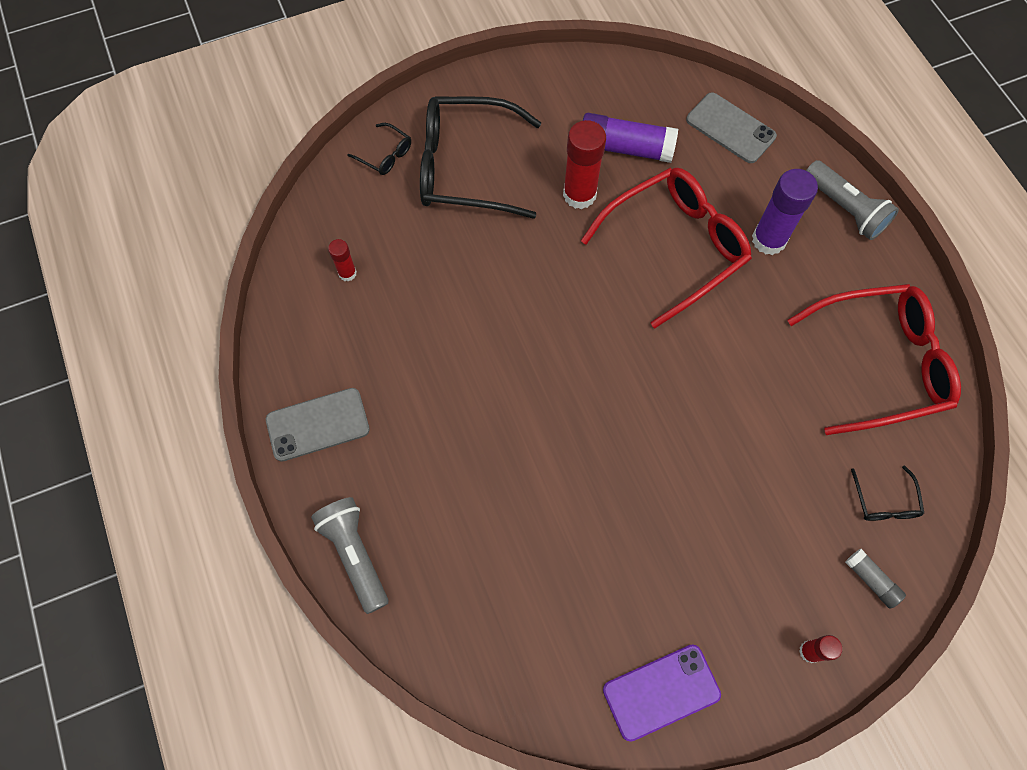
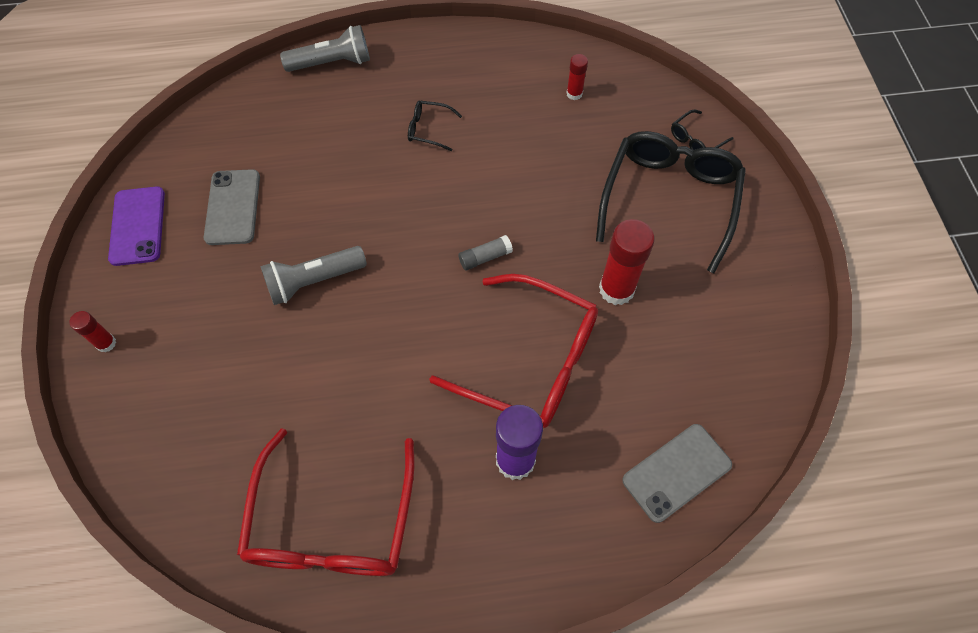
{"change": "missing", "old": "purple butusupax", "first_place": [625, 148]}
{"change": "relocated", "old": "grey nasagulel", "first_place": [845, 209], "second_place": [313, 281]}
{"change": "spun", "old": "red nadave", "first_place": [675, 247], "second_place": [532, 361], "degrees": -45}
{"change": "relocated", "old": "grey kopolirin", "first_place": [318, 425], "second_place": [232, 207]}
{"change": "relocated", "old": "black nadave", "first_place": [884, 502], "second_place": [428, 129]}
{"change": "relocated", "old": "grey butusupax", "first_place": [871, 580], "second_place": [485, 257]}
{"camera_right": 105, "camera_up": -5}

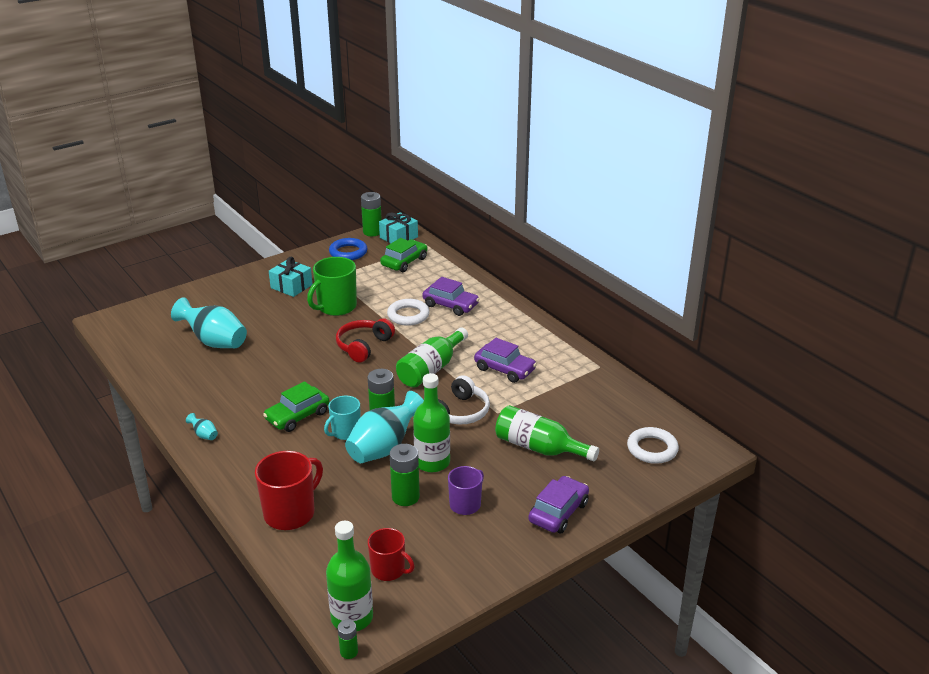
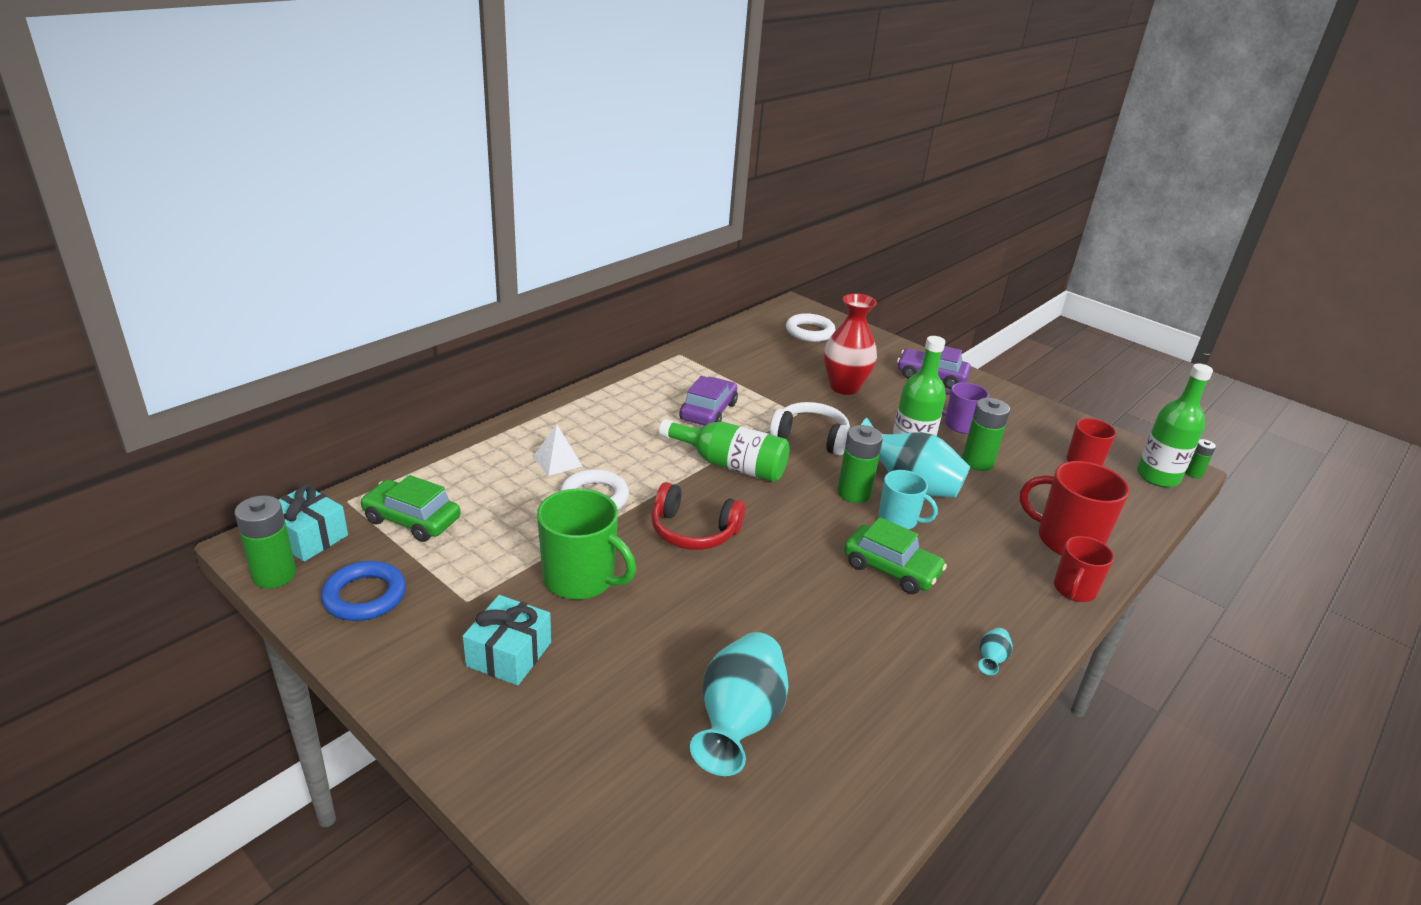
{"change": "exchanged", "old": "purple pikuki", "new": "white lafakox", "first_place": [450, 305], "second_place": [557, 461]}
{"change": "exchanged", "old": "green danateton", "new": "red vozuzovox", "first_place": [539, 448], "second_place": [844, 387]}
{"change": "appeared", "new": "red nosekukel", "second_place": [1074, 590]}
{"camera_right": -105, "camera_up": 0}

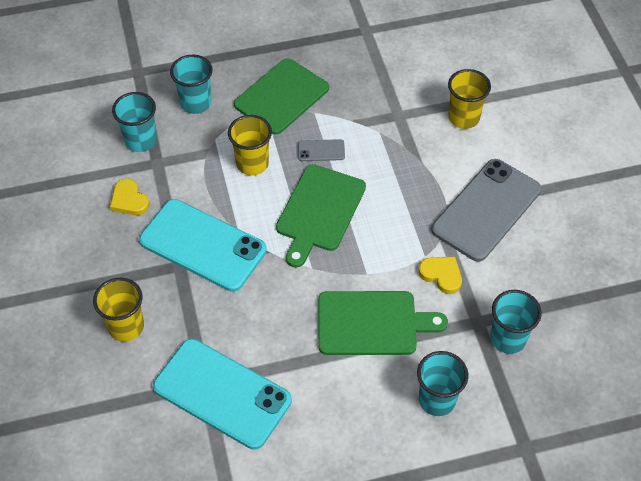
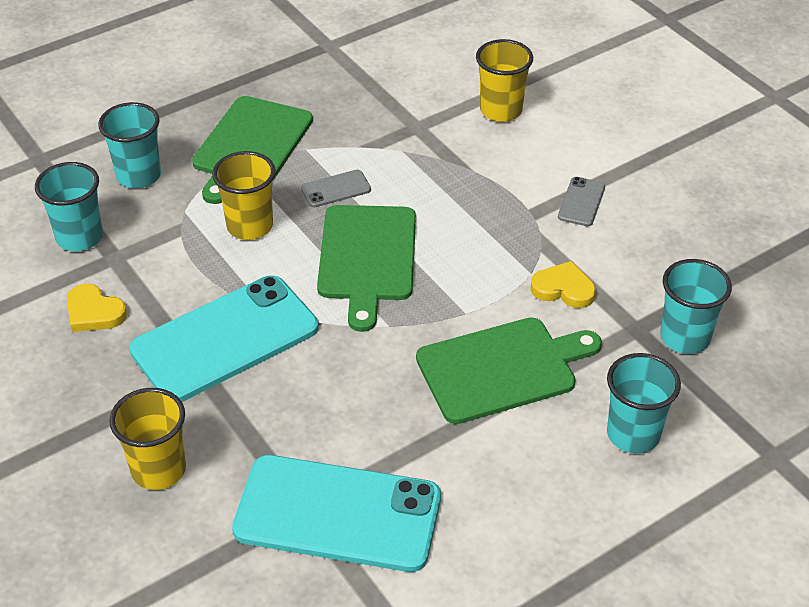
{"change": "size", "old": "grey kopolirin", "first_place": [486, 210], "second_place": [581, 202], "factor": 0.42}
{"change": "spun", "old": "turquoise kopolirin", "first_place": [203, 245], "second_place": [225, 339], "degrees": -45}
{"camera_right": -20, "camera_up": -10}

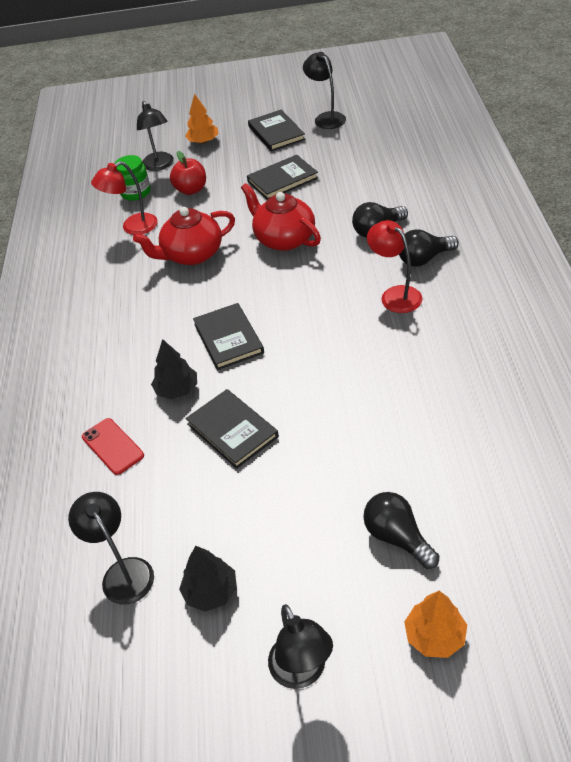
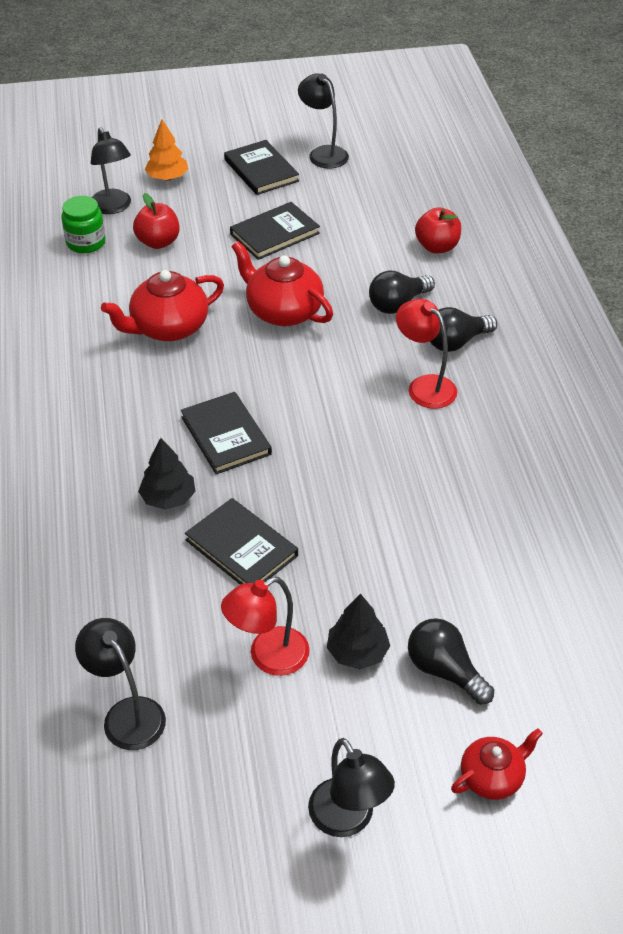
{"change": "relocated", "old": "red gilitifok", "first_place": [133, 227], "second_place": [268, 657]}
{"change": "missing", "old": "red kopolirin", "first_place": [113, 446]}
{"change": "relocated", "old": "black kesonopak", "first_place": [211, 591], "second_place": [357, 652]}
{"change": "exchanged", "old": "orange kesonopak", "new": "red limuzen", "first_place": [435, 636], "second_place": [492, 777]}
{"change": "appeared", "new": "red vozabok", "second_place": [437, 247]}
{"camera_right": -10, "camera_up": 0}

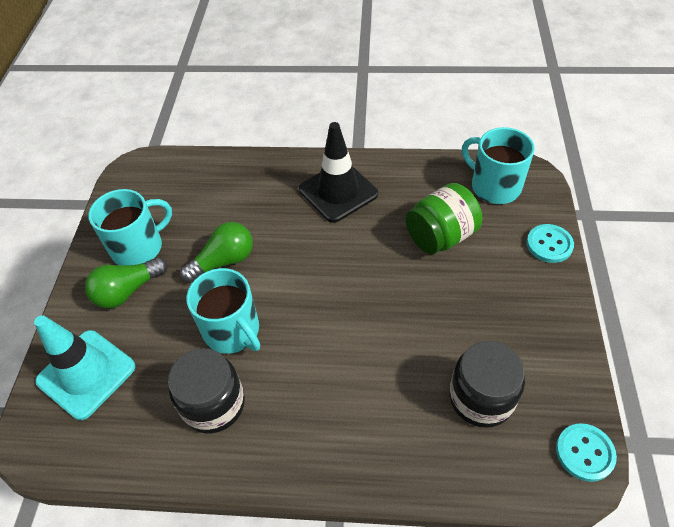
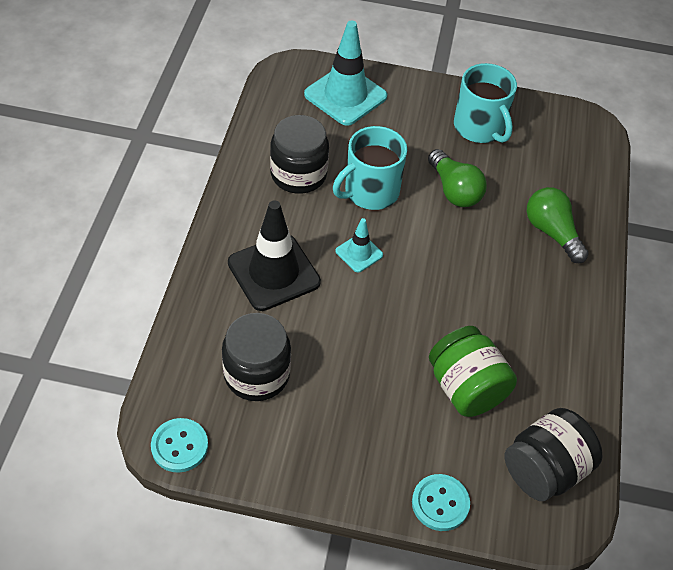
{"change": "relocated", "old": "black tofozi", "first_place": [338, 192], "second_place": [274, 272]}
{"change": "exchanged", "old": "turquoise nosekukel", "new": "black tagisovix", "first_place": [494, 186], "second_place": [544, 470]}
{"change": "relocated", "old": "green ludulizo", "first_place": [128, 291], "second_place": [552, 232]}
{"change": "appeared", "new": "turquoise tofozi", "second_place": [359, 253]}
{"camera_right": 90, "camera_up": 0}

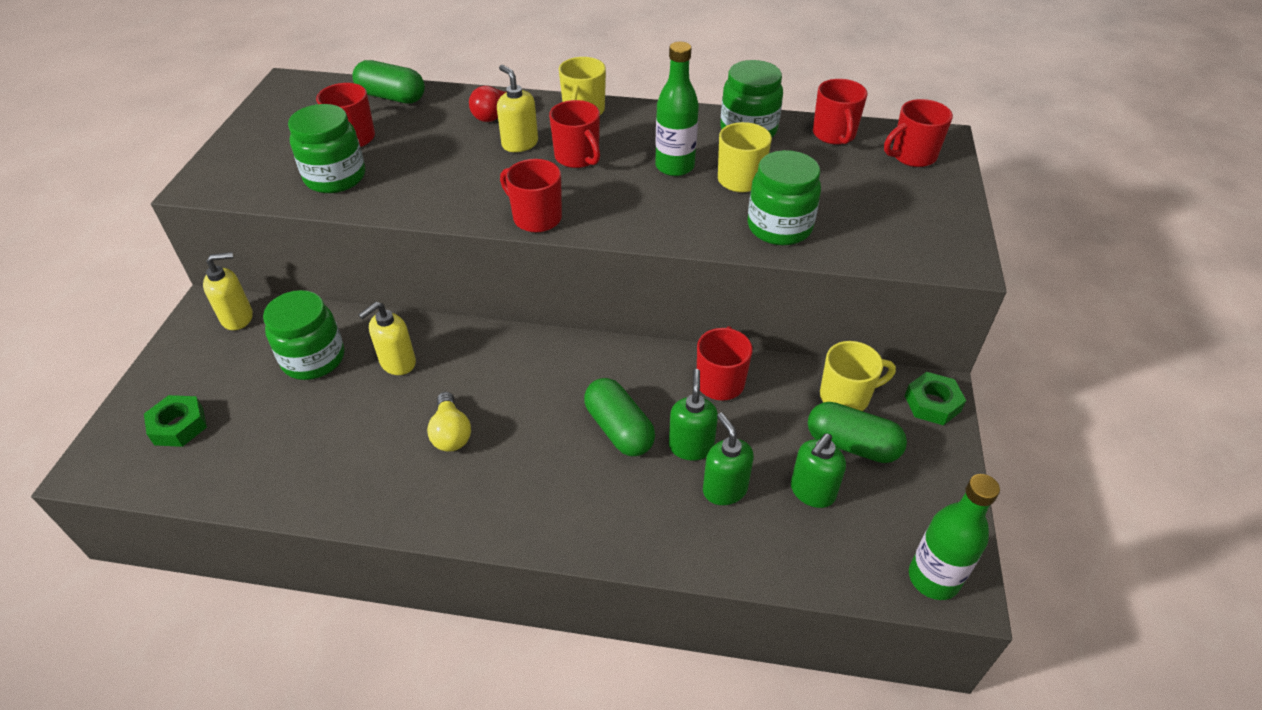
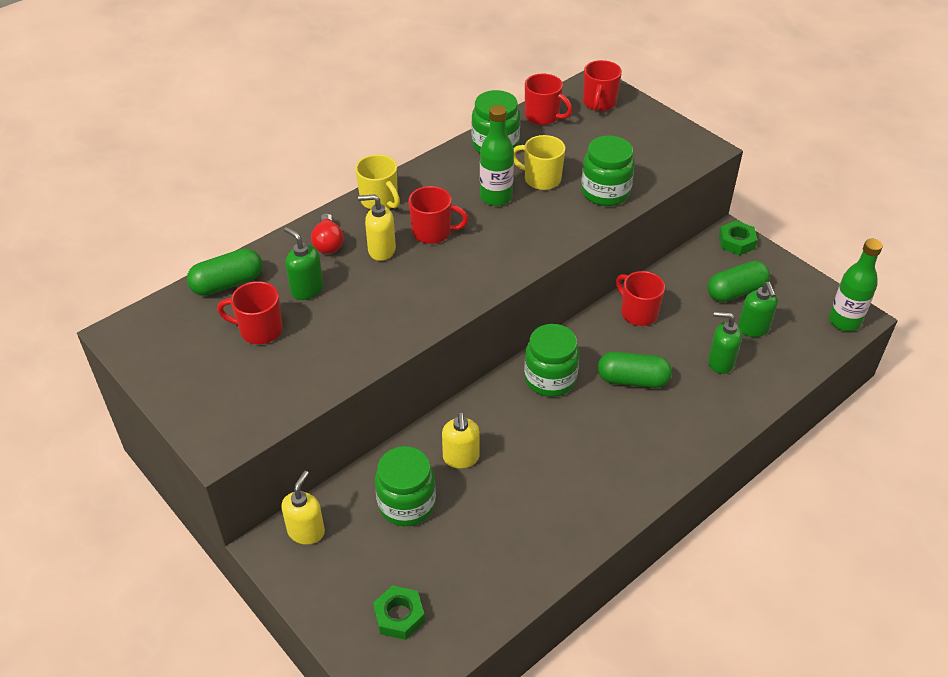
{"change": "relocated", "old": "green tagisovix", "first_place": [335, 177], "second_place": [550, 379]}
{"change": "missing", "old": "red nosekukel", "first_place": [536, 218]}
{"change": "missing", "old": "yellow nosekukel", "first_place": [846, 397]}
{"change": "relocated", "old": "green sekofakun", "first_place": [691, 446], "second_place": [307, 289]}
{"change": "missing", "old": "yellow ludulizo", "first_place": [451, 433]}
{"camera_right": -50, "camera_up": 0}

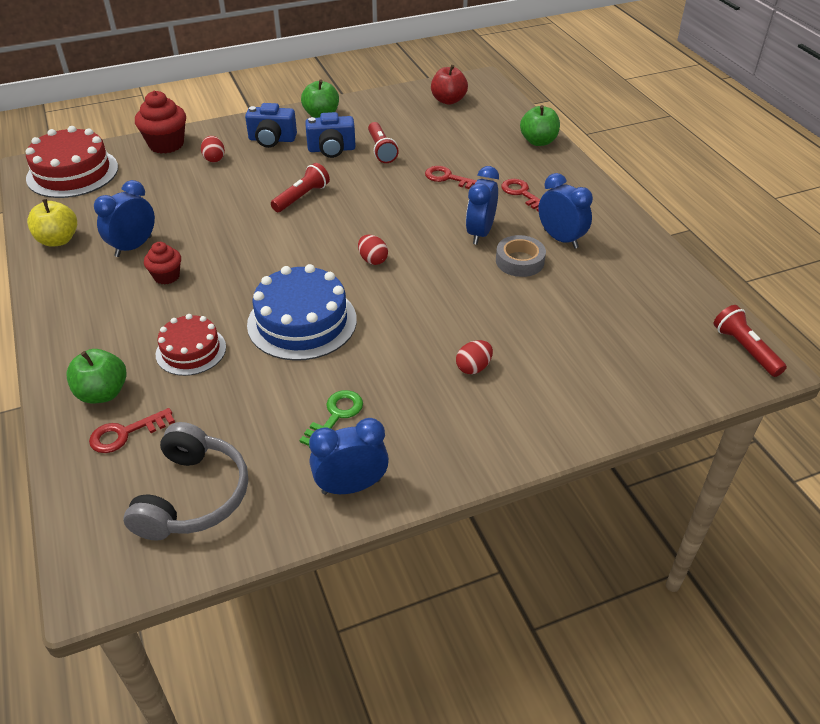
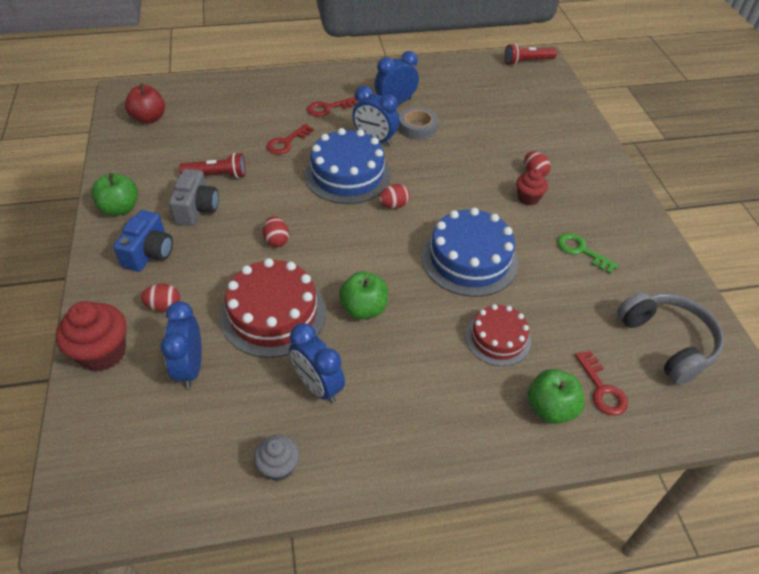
{"change": "relocated", "old": "green vozabok", "first_place": [538, 141], "second_place": [364, 309]}
{"change": "colour", "old": "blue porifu", "new": "grey porifu", "first_place": [331, 149], "second_place": [197, 209]}
{"change": "relocated", "old": "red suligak", "first_place": [72, 173], "second_place": [273, 314]}
{"change": "exchanged", "old": "red nasagulel", "new": "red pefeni", "first_place": [301, 197], "second_place": [276, 240]}
{"change": "exchanged", "old": "yellow vozabok", "new": "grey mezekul", "first_place": [58, 240], "second_place": [279, 467]}
{"change": "relocated", "old": "red mezekul", "first_place": [166, 276], "second_place": [528, 198]}
{"change": "relocated", "old": "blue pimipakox", "first_place": [351, 486], "second_place": [190, 368]}
{"change": "spun", "old": "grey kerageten", "first_place": [192, 496], "second_place": [667, 342], "degrees": 45}
{"change": "appeared", "new": "blue suligak", "second_place": [347, 174]}
{"camera_right": -80, "camera_up": 5}

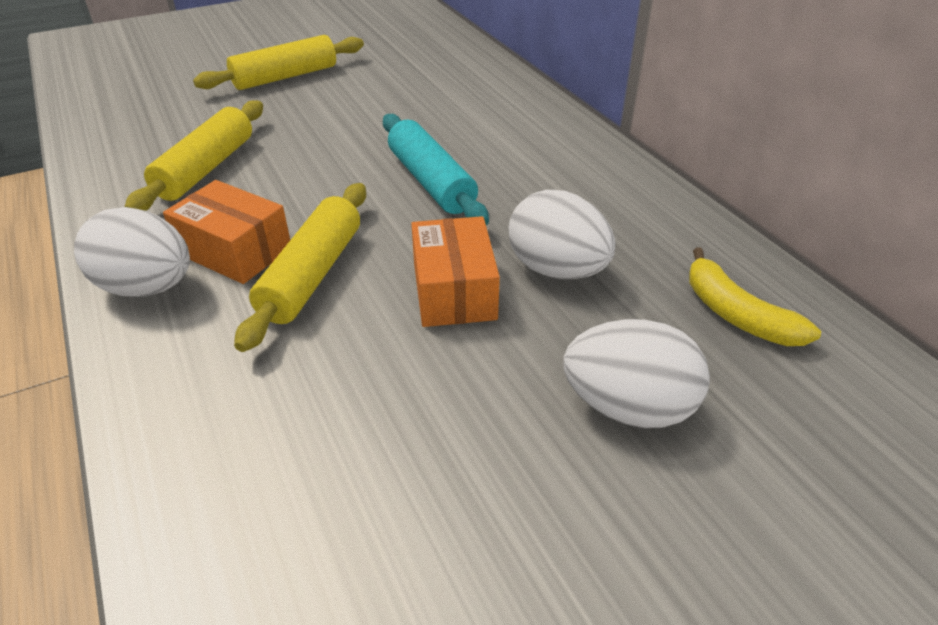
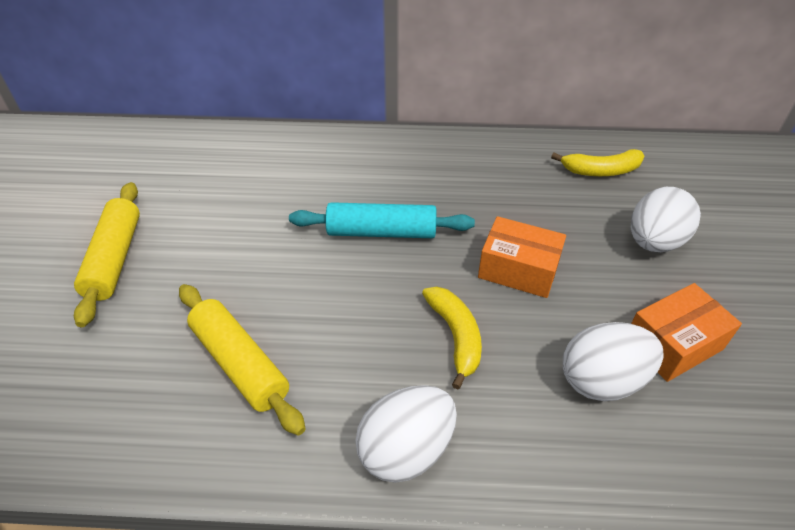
{"change": "relocated", "old": "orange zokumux", "first_place": [235, 251], "second_place": [673, 344]}
{"change": "exchanged", "old": "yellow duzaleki", "new": "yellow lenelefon", "first_place": [312, 274], "second_place": [455, 336]}
{"change": "relocated", "old": "white pefeni", "first_place": [557, 270], "second_place": [602, 380]}
{"camera_right": -60, "camera_up": 5}

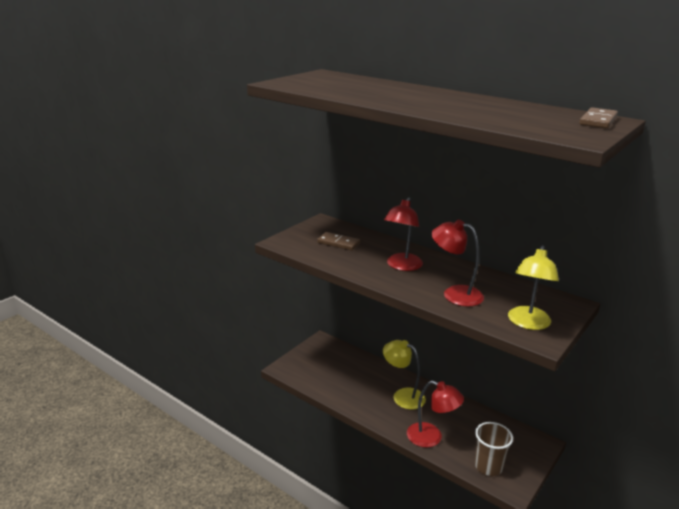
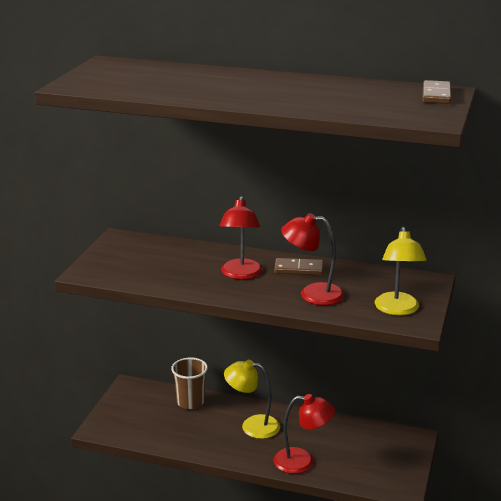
{"change": "relocated", "old": "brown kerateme", "first_place": [338, 243], "second_place": [299, 269]}
{"change": "relocated", "old": "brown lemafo", "first_place": [488, 466], "second_place": [190, 402]}
{"camera_right": -20, "camera_up": 0}

